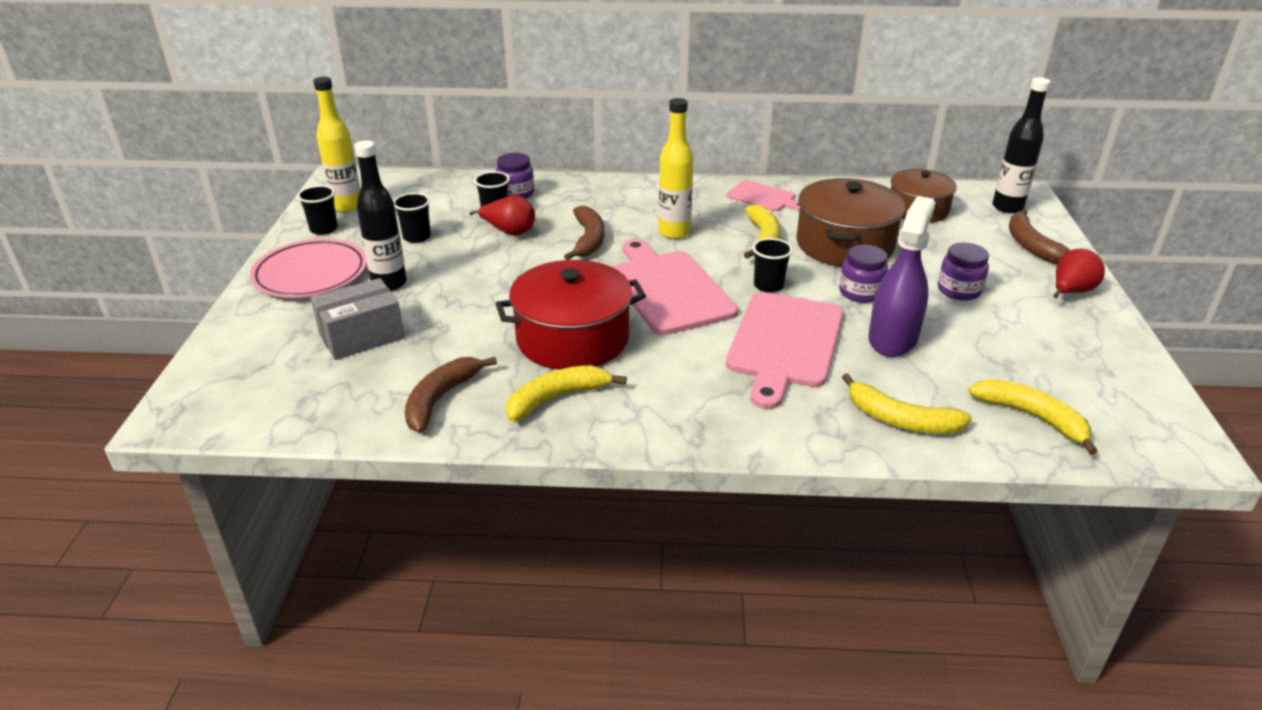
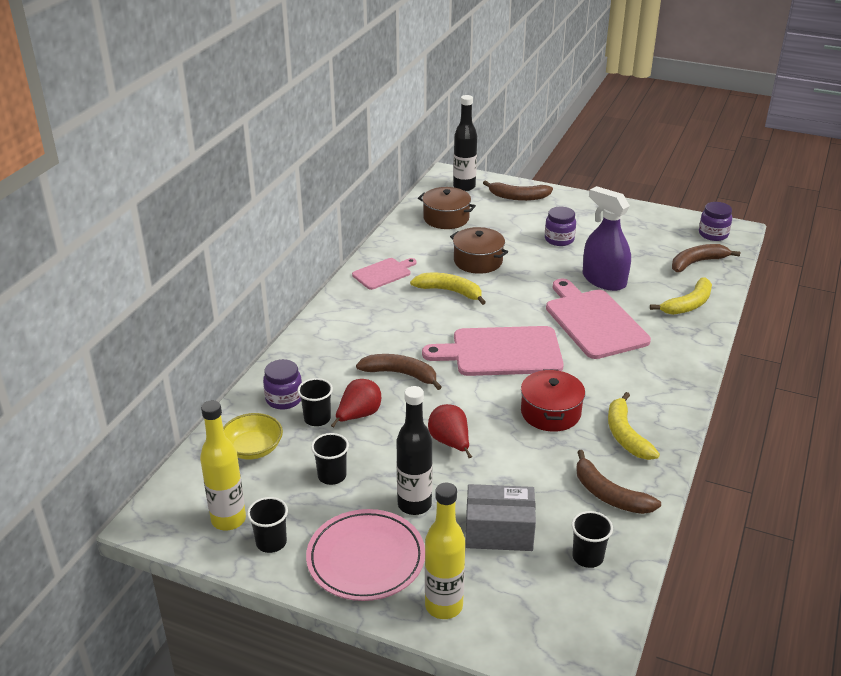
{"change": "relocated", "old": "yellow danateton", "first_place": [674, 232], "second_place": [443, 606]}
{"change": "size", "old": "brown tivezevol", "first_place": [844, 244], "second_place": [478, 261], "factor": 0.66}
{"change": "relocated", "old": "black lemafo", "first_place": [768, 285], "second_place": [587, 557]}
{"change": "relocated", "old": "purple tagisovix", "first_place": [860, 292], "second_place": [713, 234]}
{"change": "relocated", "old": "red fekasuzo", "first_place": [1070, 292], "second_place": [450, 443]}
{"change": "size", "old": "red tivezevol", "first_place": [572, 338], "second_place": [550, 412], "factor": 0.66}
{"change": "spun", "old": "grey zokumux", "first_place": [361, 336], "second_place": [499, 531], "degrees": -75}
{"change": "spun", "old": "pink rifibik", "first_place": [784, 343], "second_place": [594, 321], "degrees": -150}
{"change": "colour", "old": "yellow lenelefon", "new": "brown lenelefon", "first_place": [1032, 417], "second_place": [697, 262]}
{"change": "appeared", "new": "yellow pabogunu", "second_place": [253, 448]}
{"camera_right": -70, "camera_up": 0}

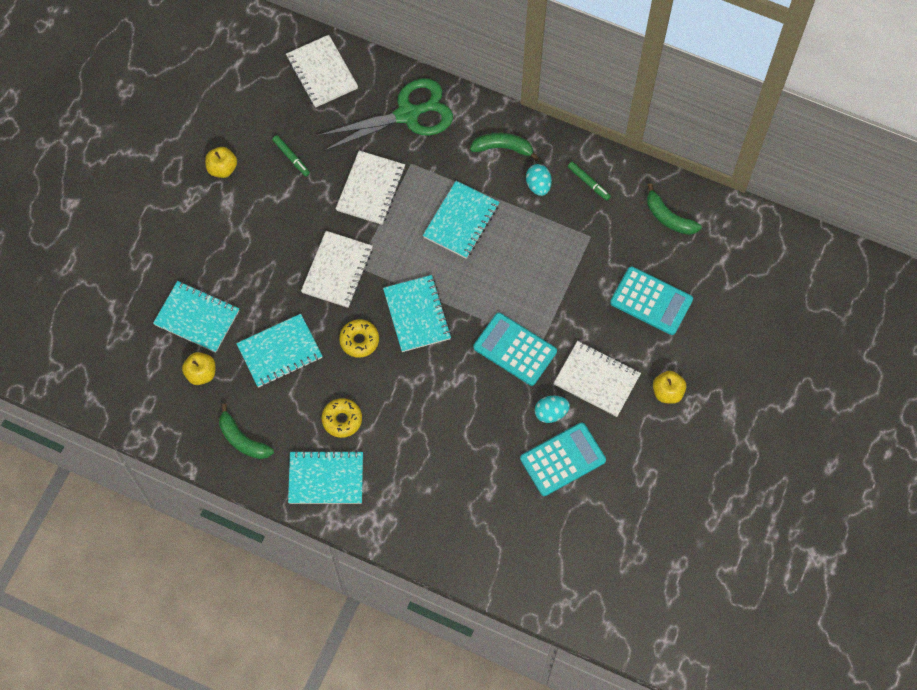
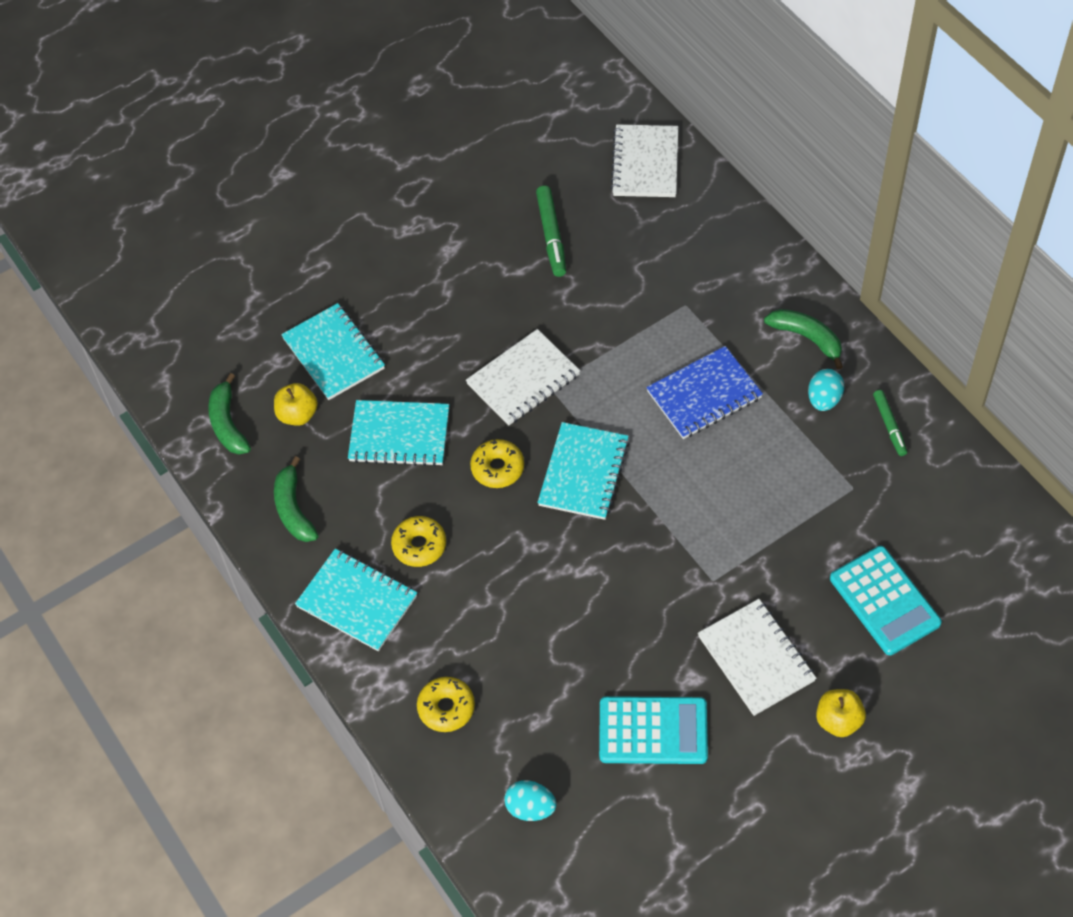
{"change": "missing", "old": "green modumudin", "first_place": [407, 115]}
{"change": "size", "old": "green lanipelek", "first_place": [291, 157], "second_place": [551, 235], "factor": 1.52}
{"change": "missing", "old": "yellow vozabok", "first_place": [222, 168]}
{"change": "missing", "old": "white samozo", "first_place": [371, 189]}
{"change": "colour", "old": "turquoise samozo", "new": "blue samozo", "first_place": [461, 221], "second_place": [704, 395]}
{"change": "relocated", "old": "green lenelefon", "first_place": [668, 217], "second_place": [228, 423]}
{"change": "missing", "old": "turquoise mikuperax", "first_place": [515, 349]}
{"change": "relocated", "old": "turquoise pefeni", "first_place": [551, 413], "second_place": [530, 808]}
{"change": "appeared", "new": "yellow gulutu", "second_place": [446, 708]}
{"camera_right": 35, "camera_up": -10}

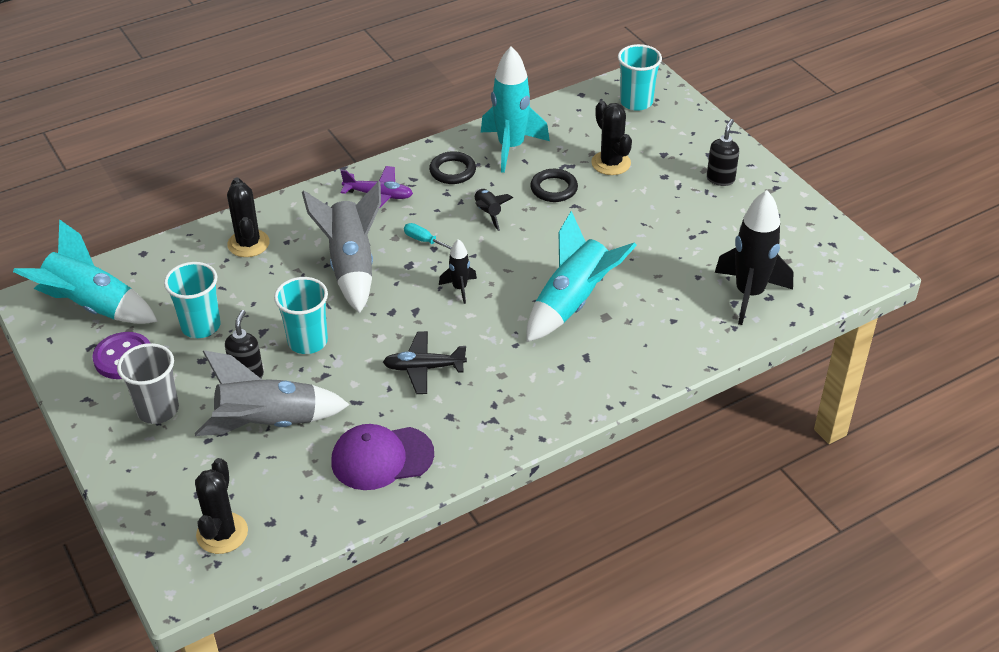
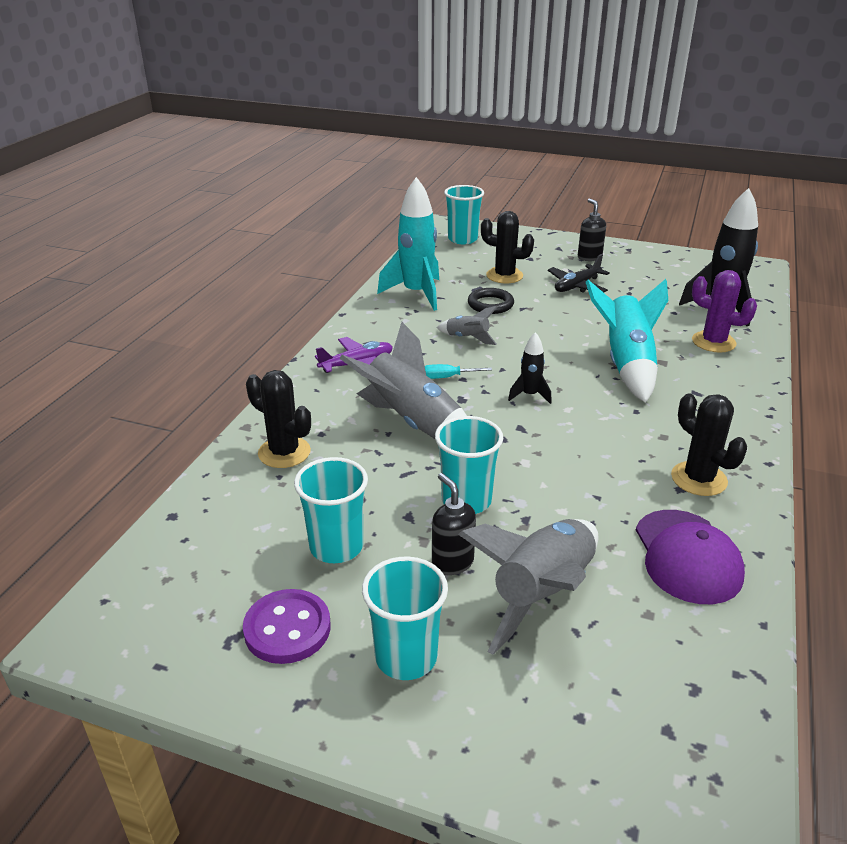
{"change": "missing", "old": "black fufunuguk", "first_place": [452, 171]}
{"change": "colour", "old": "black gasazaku", "new": "grey gasazaku", "first_place": [488, 213], "second_place": [467, 338]}
{"change": "missing", "old": "turquoise gasazaku", "first_place": [92, 306]}
{"change": "relocated", "old": "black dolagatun", "first_place": [424, 368], "second_place": [577, 286]}
{"change": "colour", "old": "grey lemafo", "new": "turquoise lemafo", "first_place": [158, 410], "second_place": [406, 657]}
{"change": "spun", "old": "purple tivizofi", "first_place": [382, 458], "second_place": [687, 556], "degrees": -45}
{"change": "relocated", "old": "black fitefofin", "first_place": [222, 533], "second_place": [698, 479]}
{"change": "appeared", "new": "purple fitefofin", "second_place": [713, 342]}
{"camera_right": -40, "camera_up": -10}

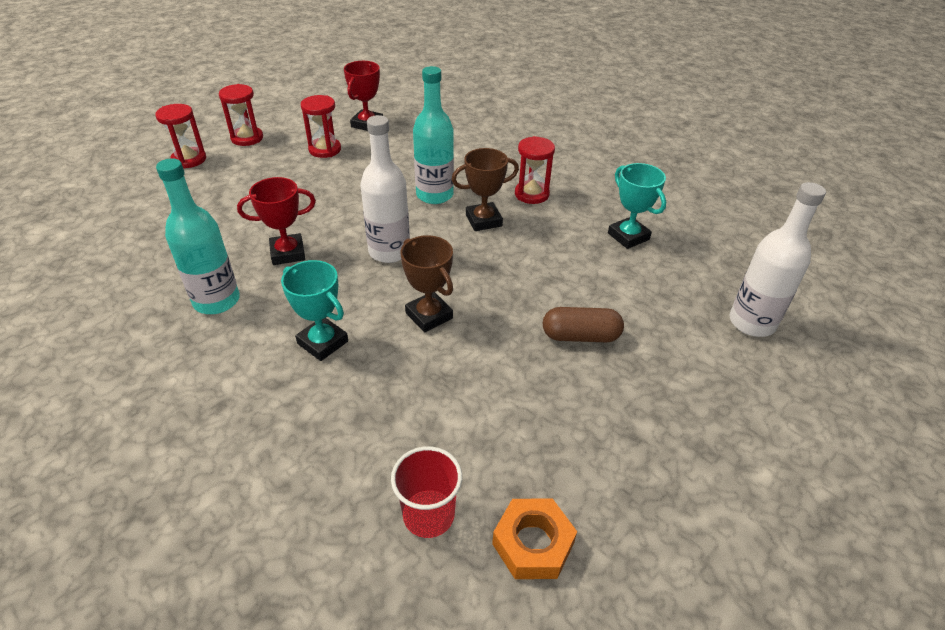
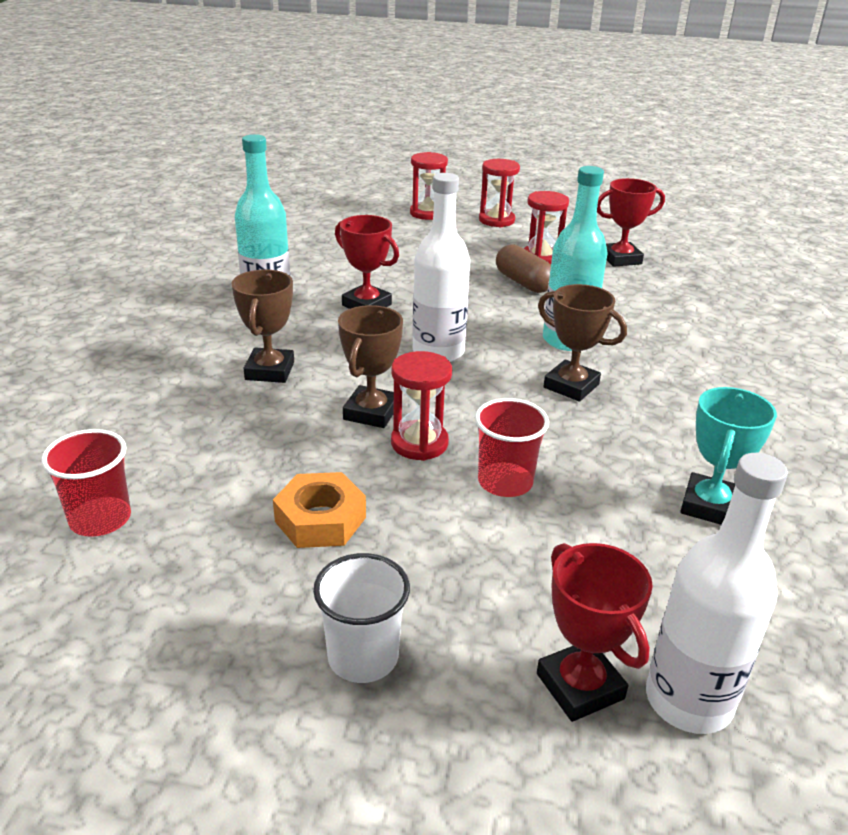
{"change": "relocated", "old": "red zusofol", "first_place": [531, 194], "second_place": [419, 443]}
{"change": "colour", "old": "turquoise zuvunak", "new": "brown zuvunak", "first_place": [322, 342], "second_place": [269, 371]}
{"change": "relocated", "old": "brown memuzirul", "first_place": [580, 336], "second_place": [523, 283]}
{"change": "relocated", "old": "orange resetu", "first_place": [533, 543], "second_place": [320, 519]}
{"change": "appeared", "new": "red lemafo", "second_place": [505, 482]}
{"change": "appeared", "new": "red zuvunak", "second_place": [580, 686]}
{"change": "appeared", "new": "white lemafo", "second_place": [363, 657]}
{"camera_right": 55, "camera_up": -10}

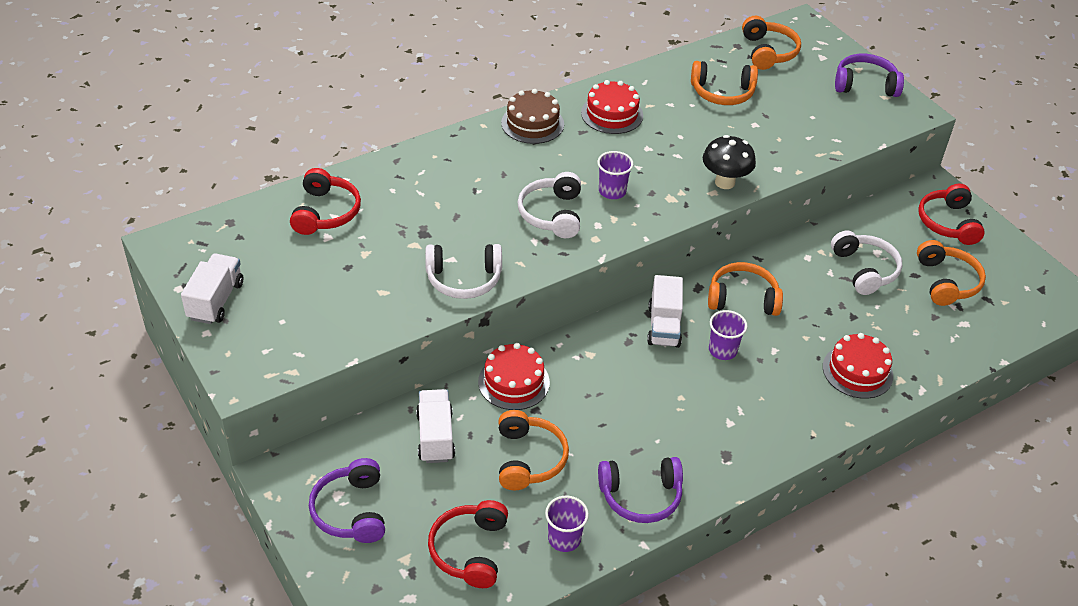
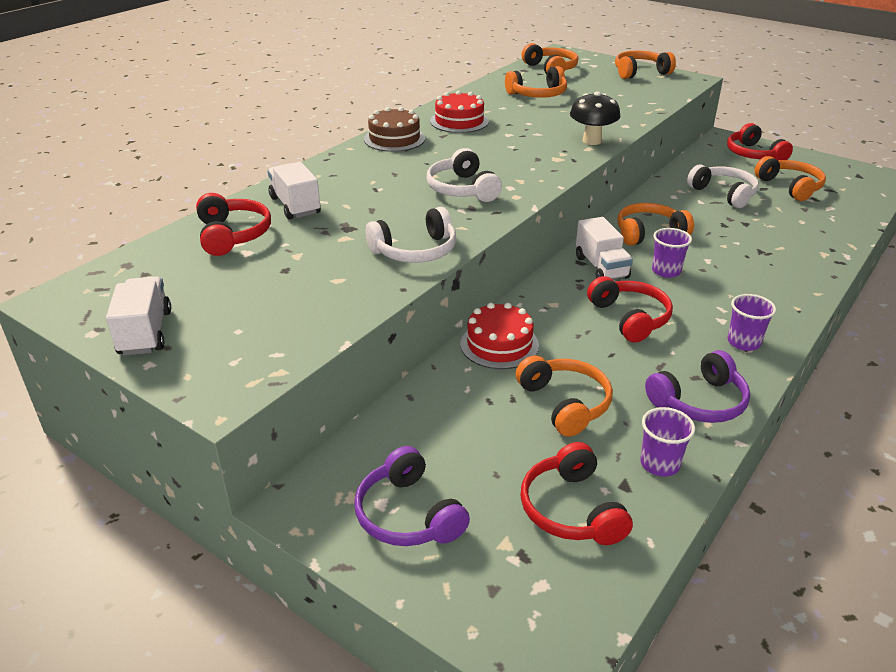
{"change": "colour", "old": "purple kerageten", "new": "orange kerageten", "first_place": [865, 85], "second_place": [640, 72]}
{"change": "relocated", "old": "purple lemafo", "first_place": [612, 191], "second_place": [743, 342]}
{"change": "missing", "old": "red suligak", "first_place": [857, 371]}
{"change": "relocated", "old": "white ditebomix", "first_place": [435, 437], "second_place": [295, 206]}
{"change": "appeared", "new": "red kerageten", "second_place": [630, 318]}
{"camera_right": -20, "camera_up": -10}

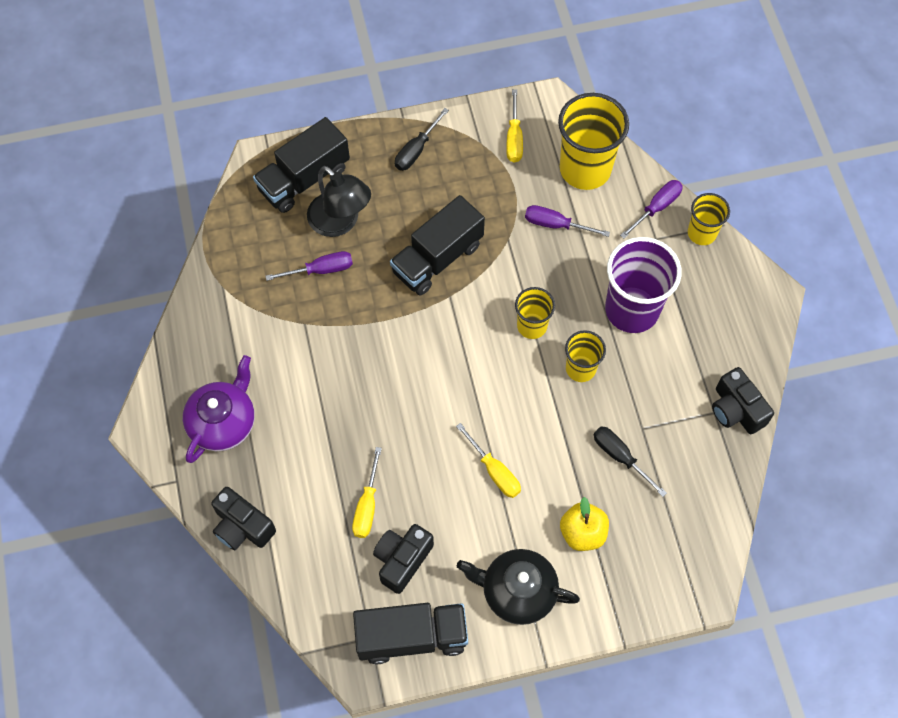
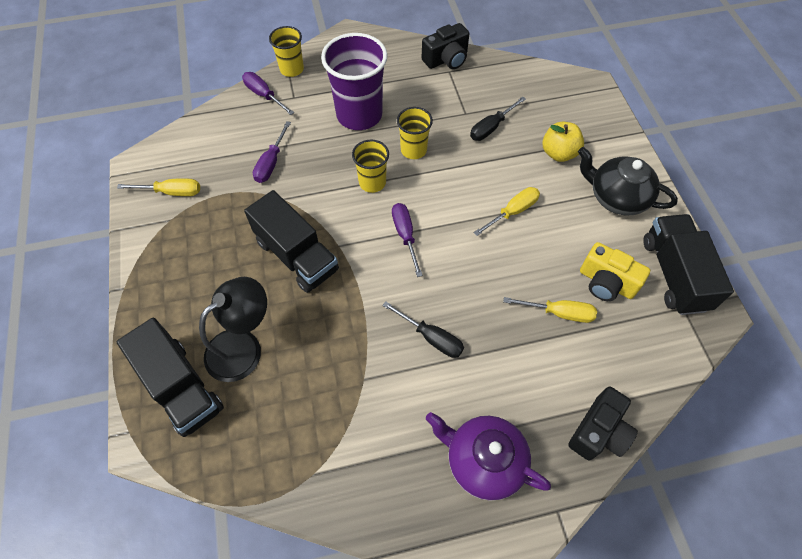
{"change": "missing", "old": "yellow lemafo", "first_place": [585, 169]}
{"change": "relocated", "old": "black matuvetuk", "first_place": [416, 150], "second_place": [431, 337]}
{"change": "relocated", "old": "purple matuvetuk", "first_place": [321, 270], "second_place": [405, 235]}
{"change": "colour", "old": "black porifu", "new": "yellow porifu", "first_place": [402, 560], "second_place": [606, 282]}
{"change": "spun", "old": "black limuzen", "first_place": [517, 591], "second_place": [616, 197], "degrees": 105}
{"camera_right": -90, "camera_up": -5}

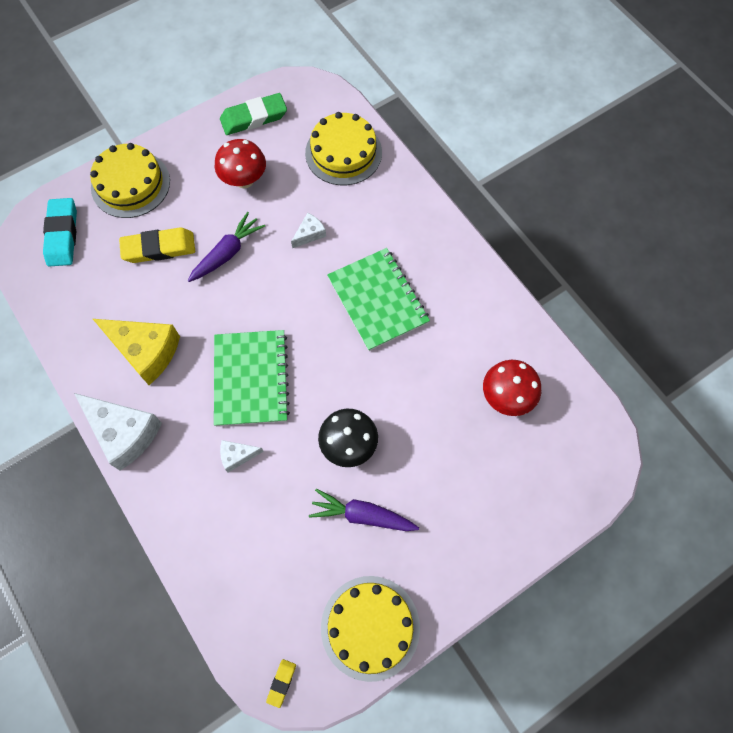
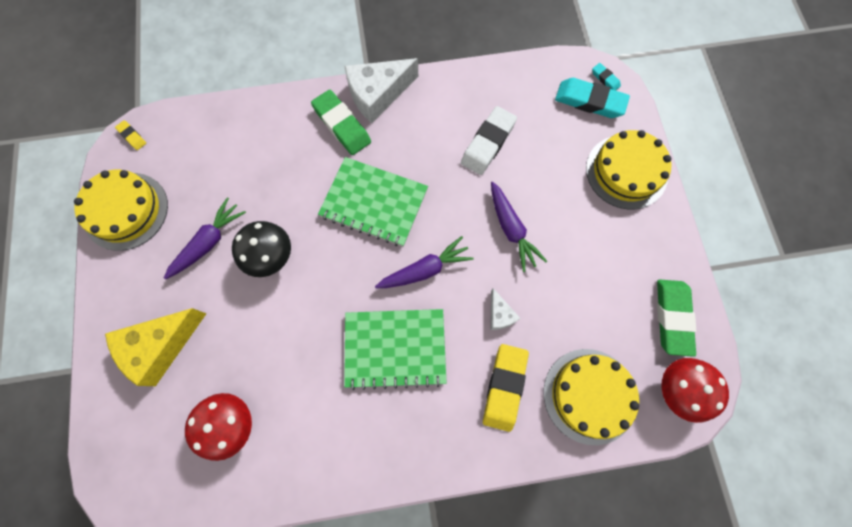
{"change": "relocated", "old": "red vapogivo", "first_place": [244, 180], "second_place": [676, 390]}
{"change": "relocated", "old": "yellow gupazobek", "first_place": [159, 248], "second_place": [504, 387]}
{"change": "relocated", "old": "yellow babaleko", "first_place": [145, 351], "second_place": [160, 346]}
{"change": "missing", "old": "white babaleko", "first_place": [237, 456]}
{"change": "appeared", "new": "turquoise gupazobek", "second_place": [605, 79]}
{"change": "appeared", "new": "green gupazobek", "second_place": [342, 125]}
{"change": "appeared", "new": "white gupazobek", "second_place": [488, 143]}
{"change": "appeared", "new": "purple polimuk", "second_place": [425, 270]}
{"camera_right": 115, "camera_up": 5}

